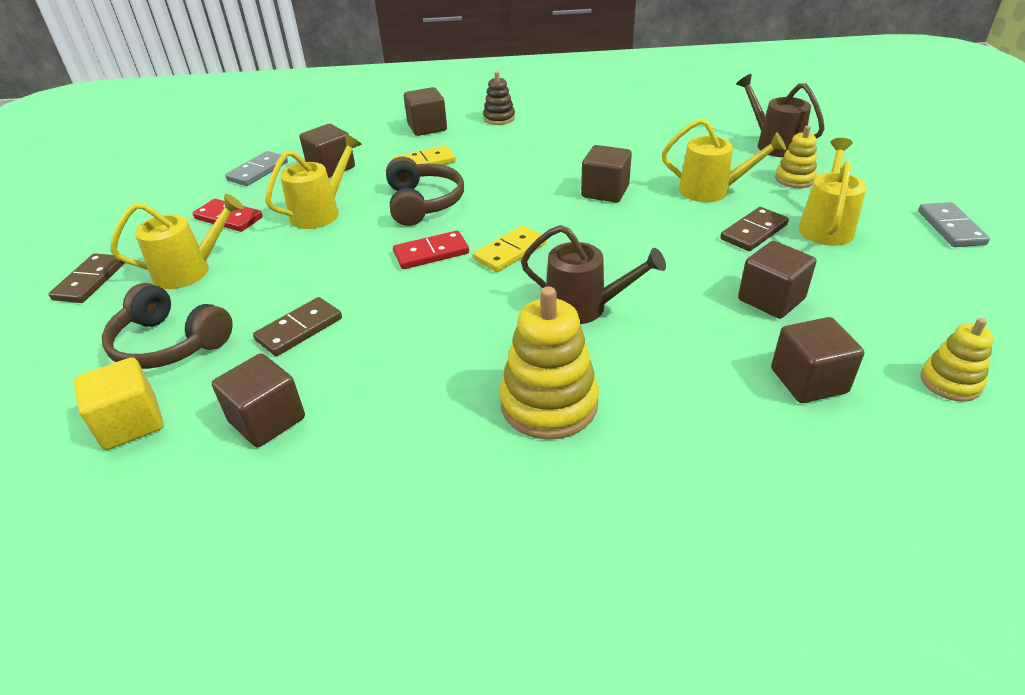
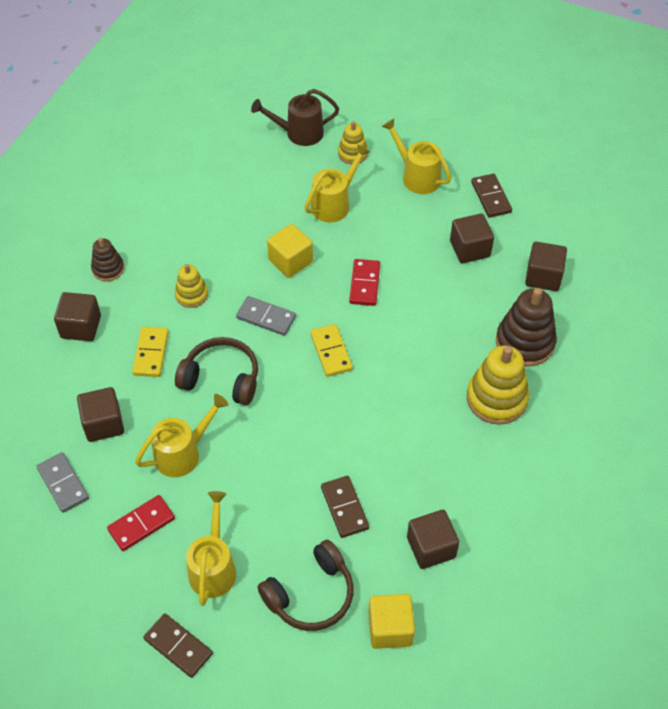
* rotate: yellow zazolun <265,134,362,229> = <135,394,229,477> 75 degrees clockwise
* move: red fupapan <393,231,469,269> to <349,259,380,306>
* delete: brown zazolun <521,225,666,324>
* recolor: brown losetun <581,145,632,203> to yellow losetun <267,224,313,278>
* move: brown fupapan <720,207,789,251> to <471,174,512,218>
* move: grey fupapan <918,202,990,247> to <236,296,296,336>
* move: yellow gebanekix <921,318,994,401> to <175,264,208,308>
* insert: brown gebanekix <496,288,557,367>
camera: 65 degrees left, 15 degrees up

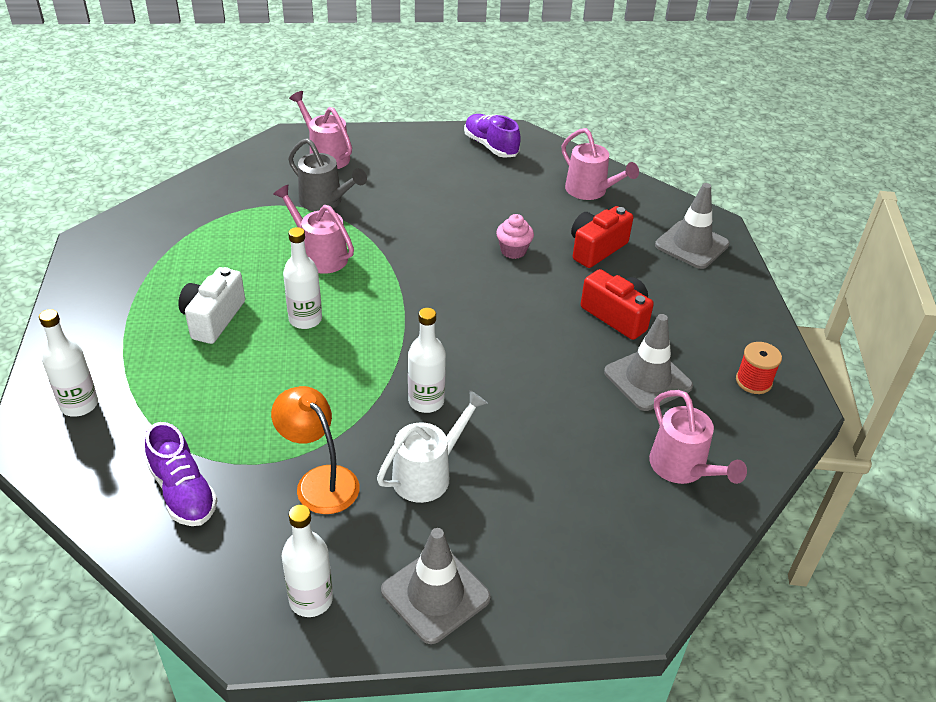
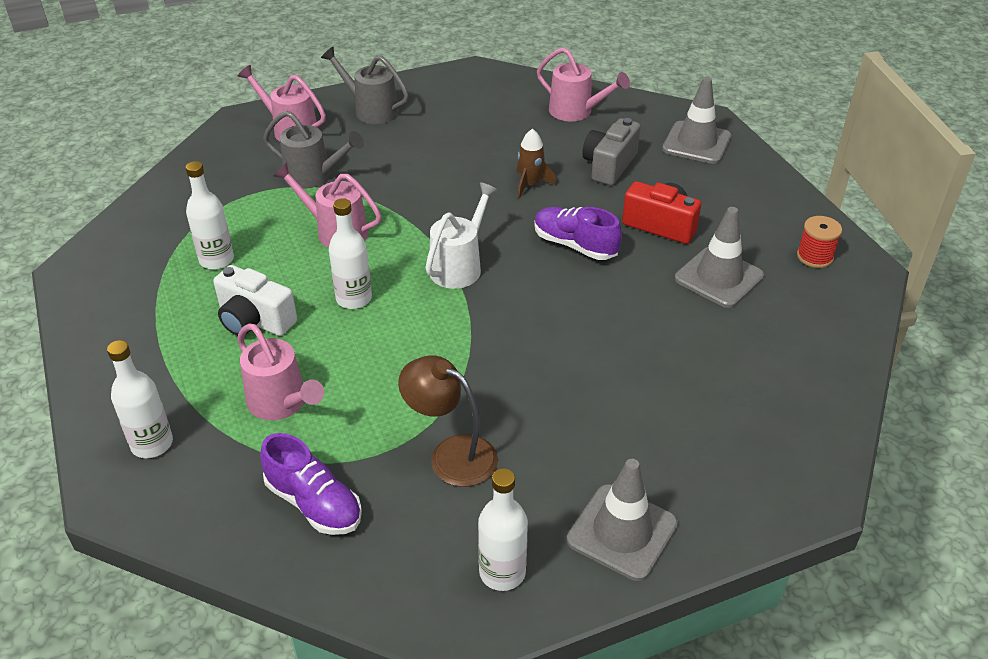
* rotate: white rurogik <178,267,245,344> = <213,265,297,336> 60 degrees counterclockwise
* recolor: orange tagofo <271,386,360,514> to brown tagofo <398,356,498,487>
* move: white zazolun <377,390,488,503> to <425,182,498,289>
* move: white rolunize <408,308,446,413> to <186,161,234,270>
* move: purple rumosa <464,114,521,158> to <534,207,622,260>
* replace: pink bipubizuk <496,214,534,259> to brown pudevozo <516,129,557,198>
* recolor: red rurogik <571,206,633,268> to grey rurogik <582,118,641,185>
* move: pink zazolun <649,390,747,484> to <237,324,324,420>
* insert: grey zazolun <321,47,409,124>
camera: 15 degrees left, 0 degrees up

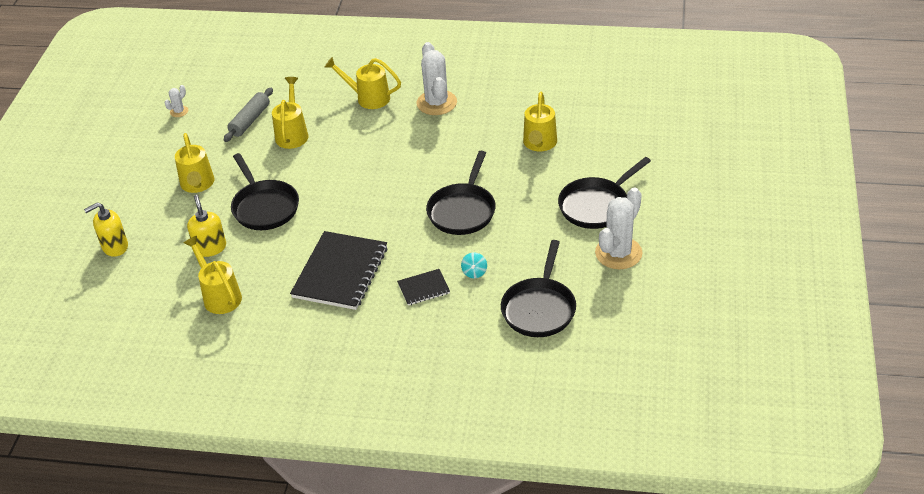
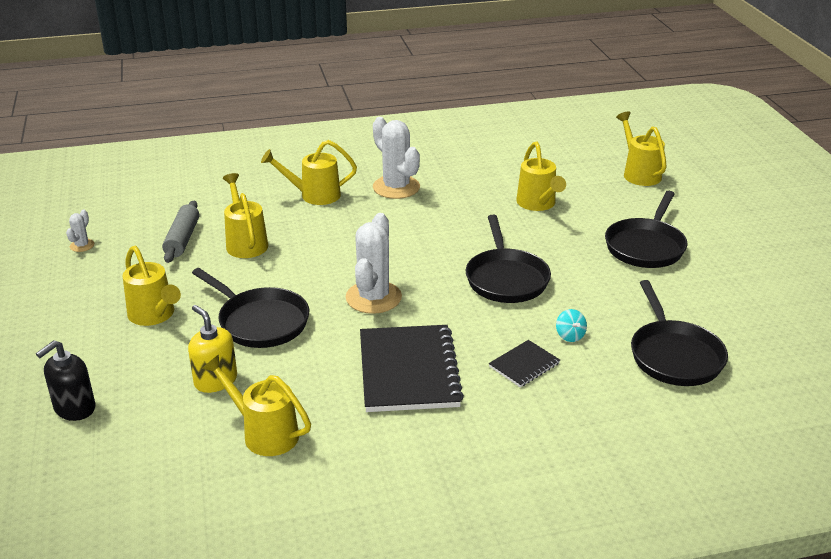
* recolor: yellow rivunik <84,202,128,257> to black rivunik <36,340,96,421>
* move: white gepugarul <595,188,643,269> to <345,213,402,314>
* insert: yellow zazolun <616,111,667,186>
camera: 25 degrees left, 10 degrees down

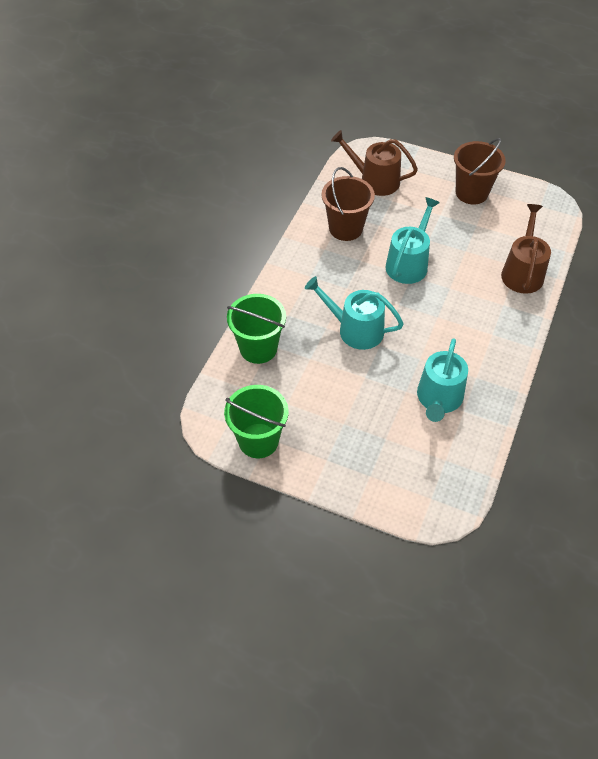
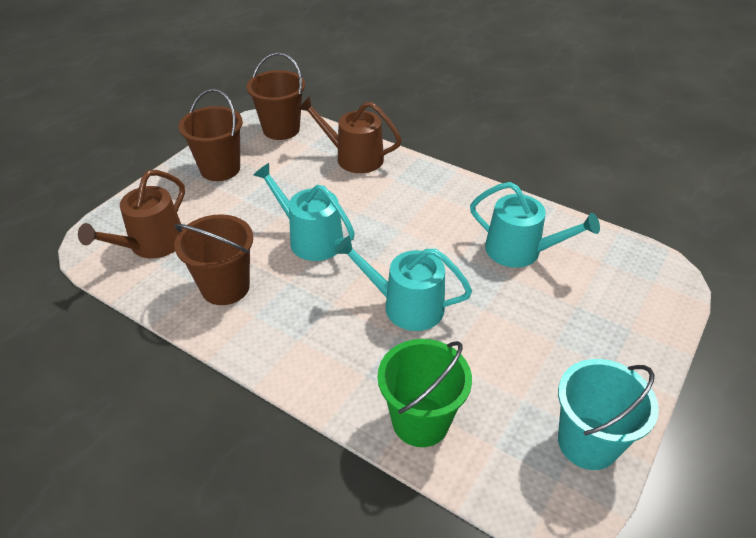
* recolor: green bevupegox <224,385,289,458> to turquoise bevupegox <558,359,659,470>
* rotate: turquoise zazolun <305,276,404,350> = <335,236,472,331> 75 degrees clockwise
* insert: brown bevupegox <247,52,305,140>
camera: 80 degrees left, 10 degrees down

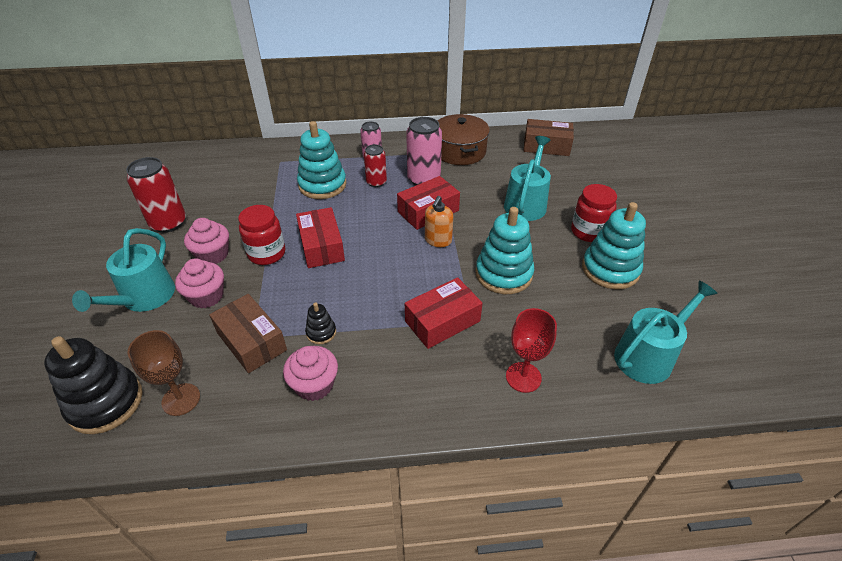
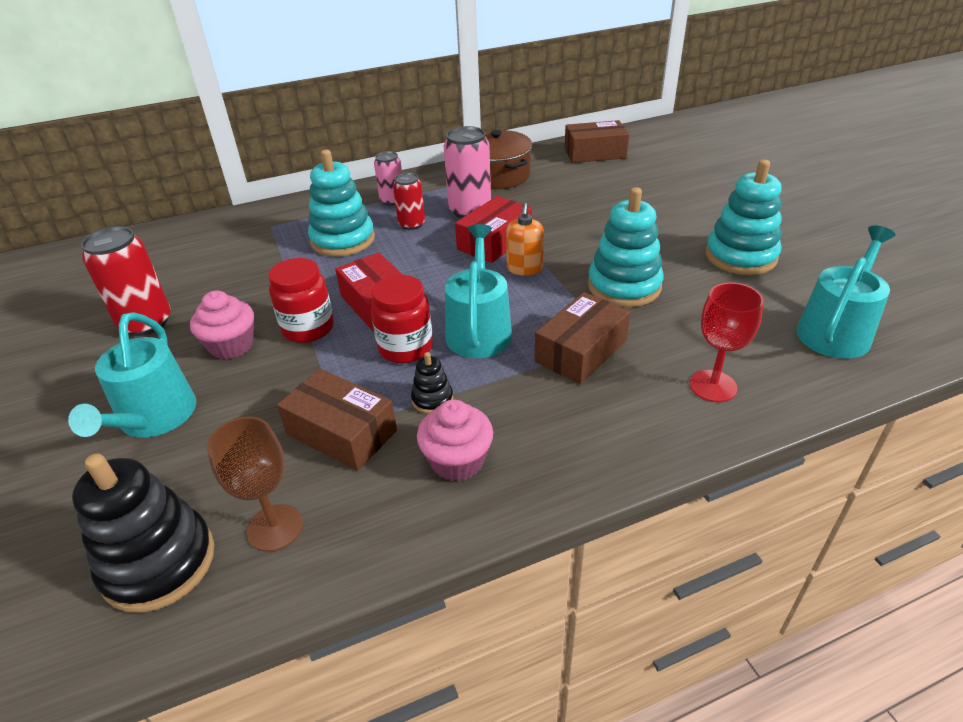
* delete: pink bipubizuk <175,258,224,308>
* recolor: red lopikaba <405,277,483,349> to brown lopikaba <535,292,630,384>
* move: turquoise zazolun <504,136,551,221> to <445,224,512,358>
* move: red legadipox <571,184,617,242> to <371,275,433,363>
camera: 15 degrees left, 5 degrees down

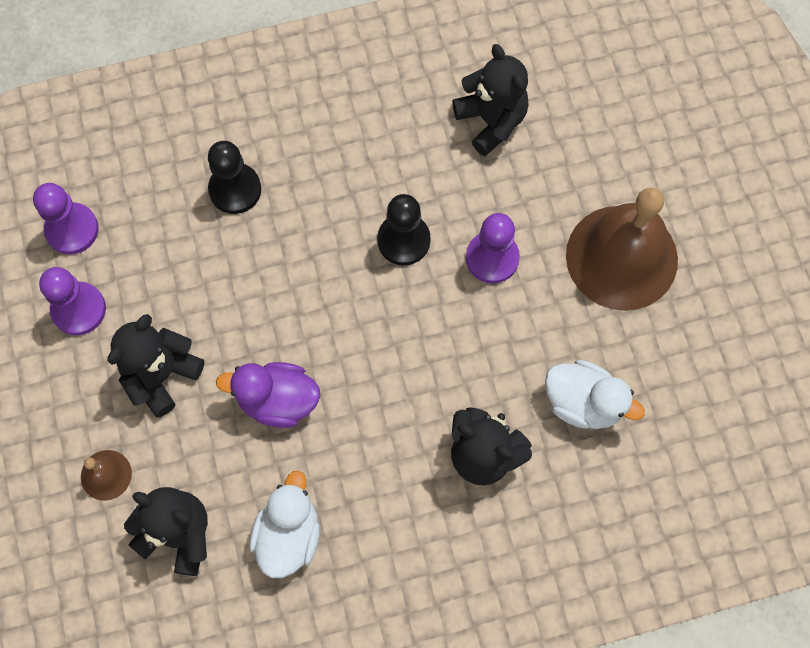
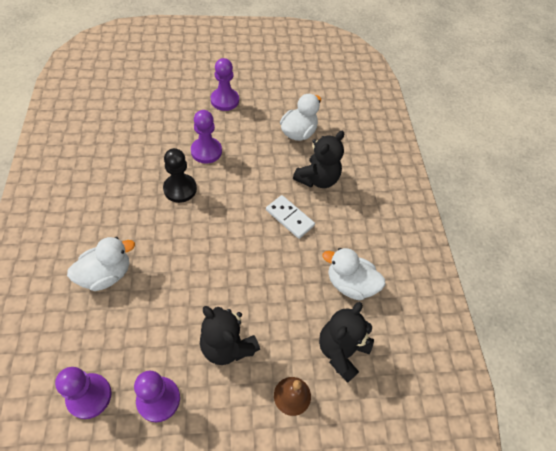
* replace: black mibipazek <208,141,261,214> to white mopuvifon <67,237,135,291>
* delete: purple mopuvifon <216,362,320,428>
* delete: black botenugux <452,44,529,156>
* replace: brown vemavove <566,188,678,311> to purple mibipazek <211,58,239,111>
* insert: white fupapan <266,195,315,239>
camera: 85 degrees left, 15 degrees down

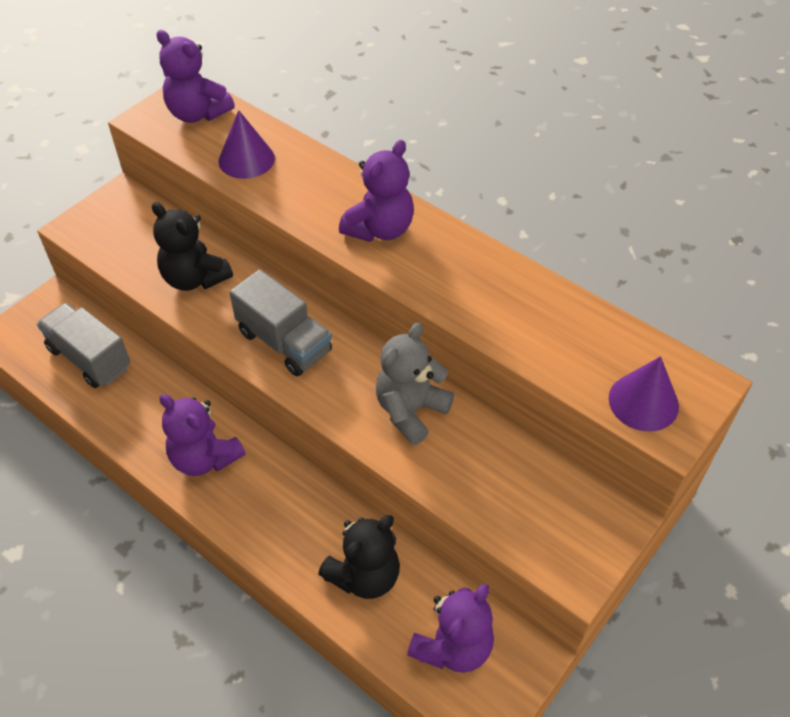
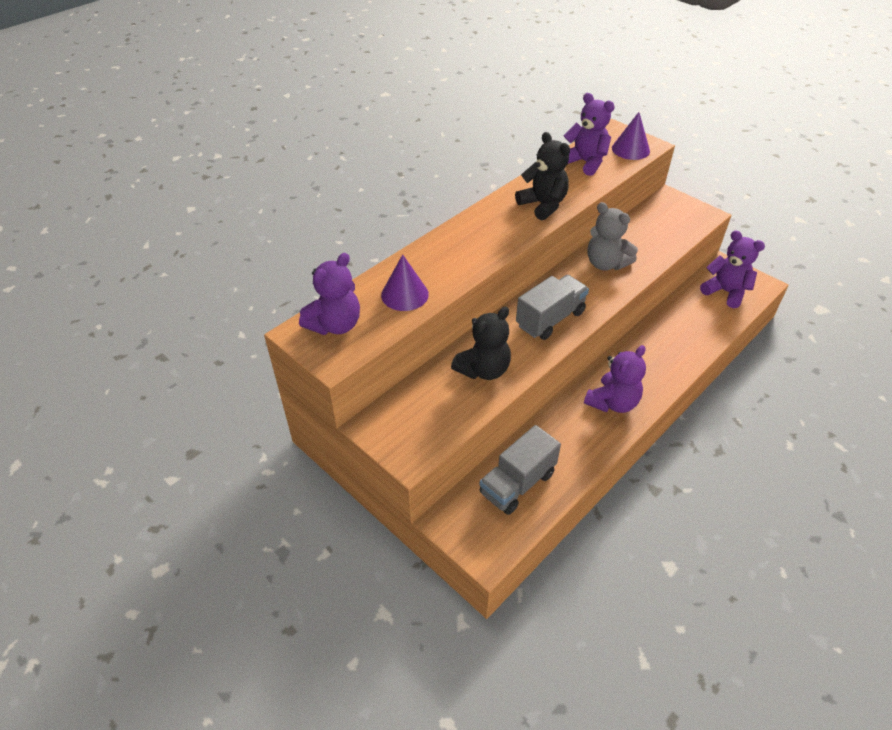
* move: black botenugux <318,515,400,599> to <515,132,570,220>
* move: purple botenugux <339,140,414,242> to <564,93,615,176>
camera: 85 degrees left, 5 degrees down

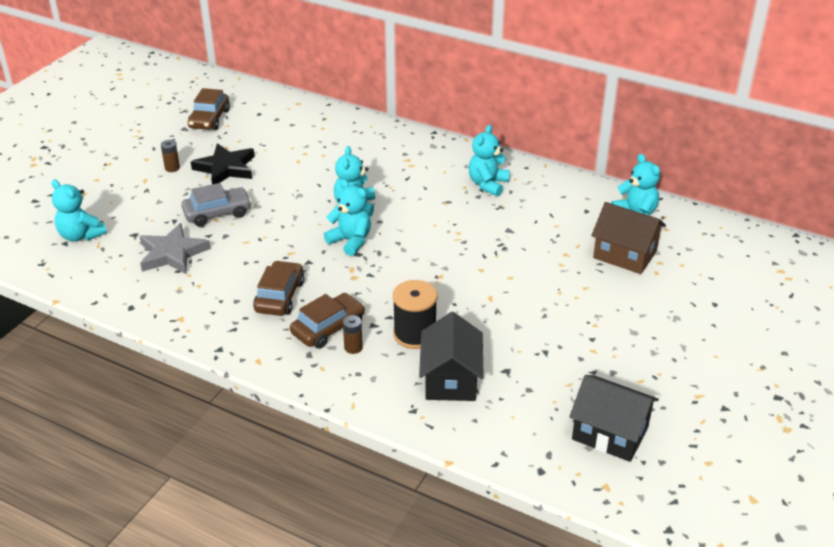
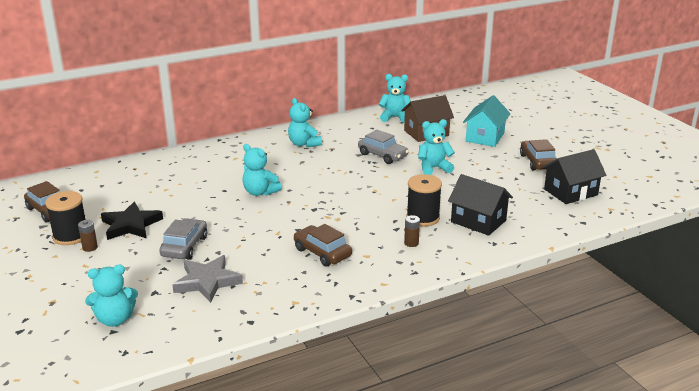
* move: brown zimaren <290,293,365,349> to <520,139,556,170>
* move: turquoise botenugux <324,179,371,256> to <418,119,455,175>
* insert: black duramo <45,191,86,245>
* insert: grey zimaren <358,130,409,164>
* insert: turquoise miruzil <463,95,510,147>
camera: 55 degrees left, 10 degrees down

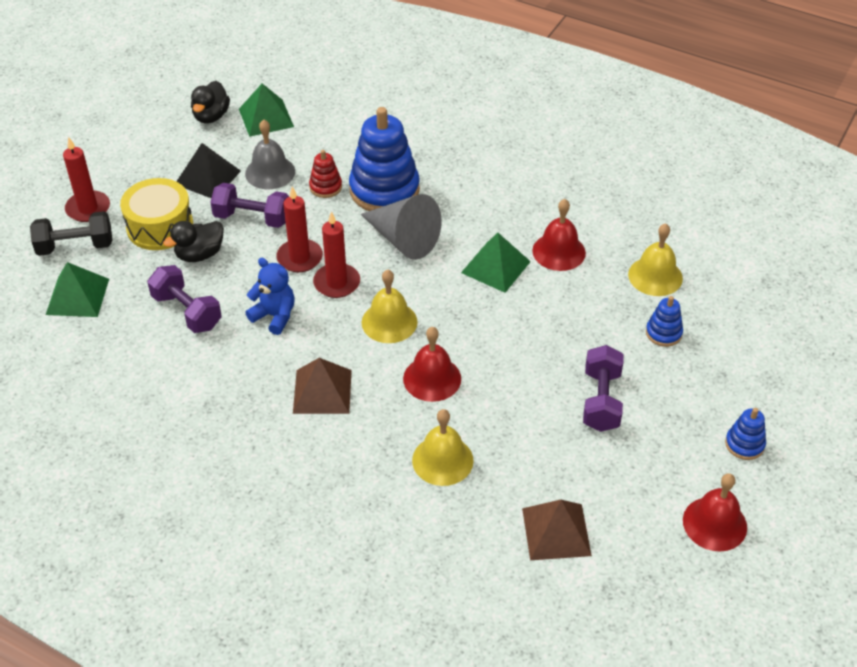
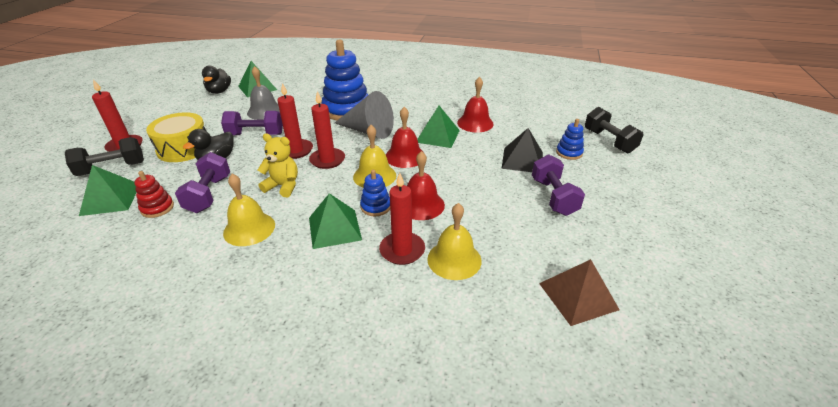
* rotate: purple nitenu <147,265,222,333> = <175,152,230,213> 60 degrees clockwise
* move: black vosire <176,143,241,198> to <502,128,543,172>
* recolor: blue botenugux <245,258,295,335> to yellow botenugux <258,134,298,197>
* recolor: brown vosire <293,358,352,414> to green vosire <309,193,362,249>
* move: red gebanekix <309,150,342,198> to <134,171,174,218>
* move: yellow vemavove <628,223,683,296> to <223,174,275,246>
* move: red vemavove <683,474,747,552> to <386,107,425,168>
* move: blue gebanekix <725,408,766,460> to <360,170,390,216>
* insert: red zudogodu <379,173,425,265>
* insert: black nitenu <585,107,643,153>
camera: 15 degrees left, 10 degrees down

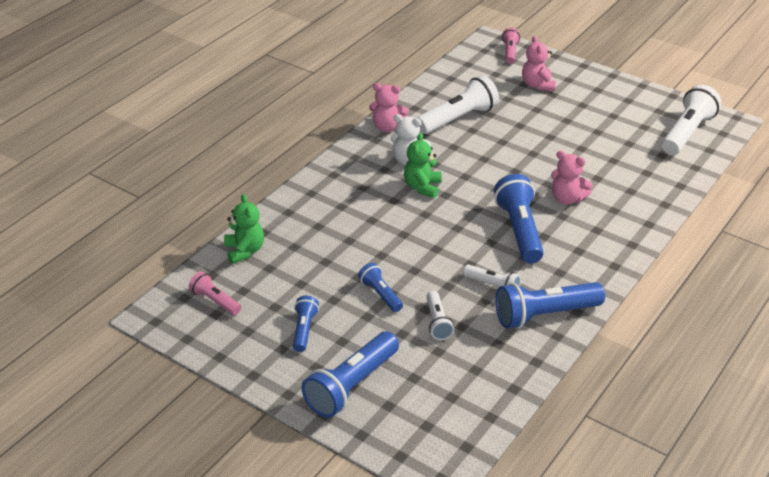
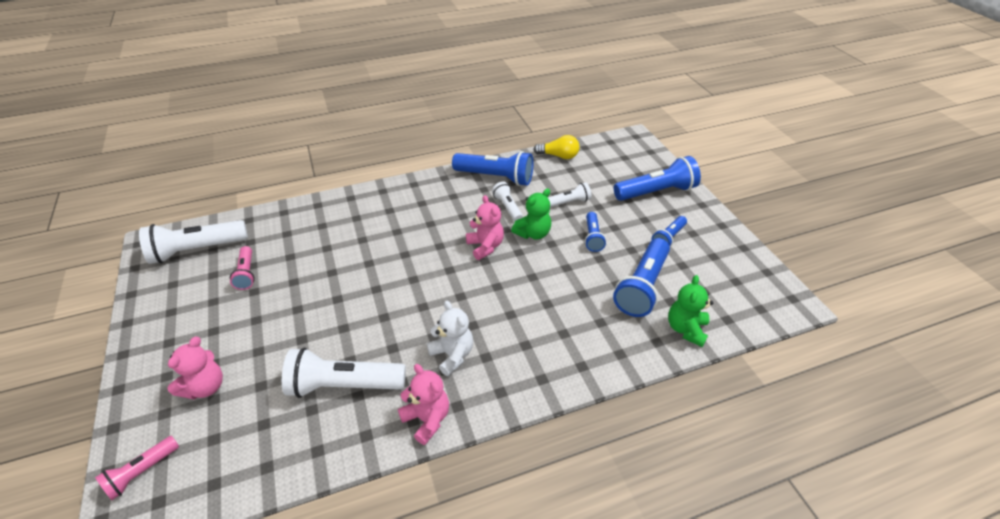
* move: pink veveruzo <189,271,241,315> to <230,246,255,290>
* move: green botenugux <404,133,442,198> to <511,189,551,240>
* rotate: white veveruzo <426,291,454,340> = <548,182,592,207> 45 degrees clockwise
* move: blue veveruzo <494,174,544,263> to <613,238,670,317>
* move: pink botenugux <551,151,593,205> to <466,195,504,260>
* insert: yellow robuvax <533,135,579,159>
camera: 145 degrees left, 5 degrees up

